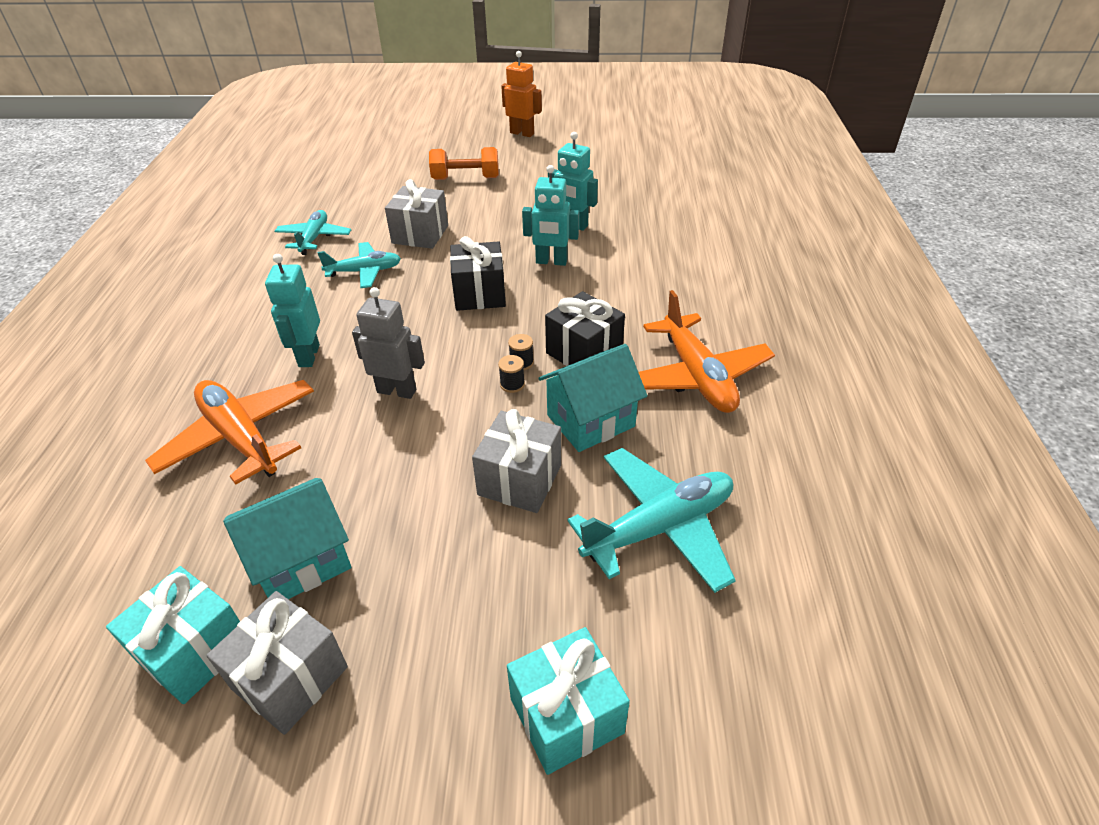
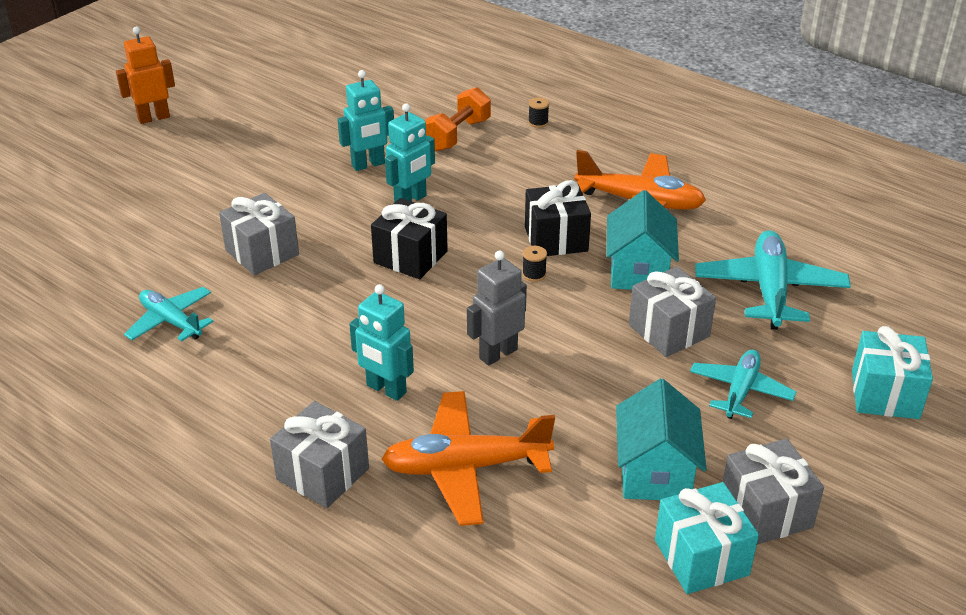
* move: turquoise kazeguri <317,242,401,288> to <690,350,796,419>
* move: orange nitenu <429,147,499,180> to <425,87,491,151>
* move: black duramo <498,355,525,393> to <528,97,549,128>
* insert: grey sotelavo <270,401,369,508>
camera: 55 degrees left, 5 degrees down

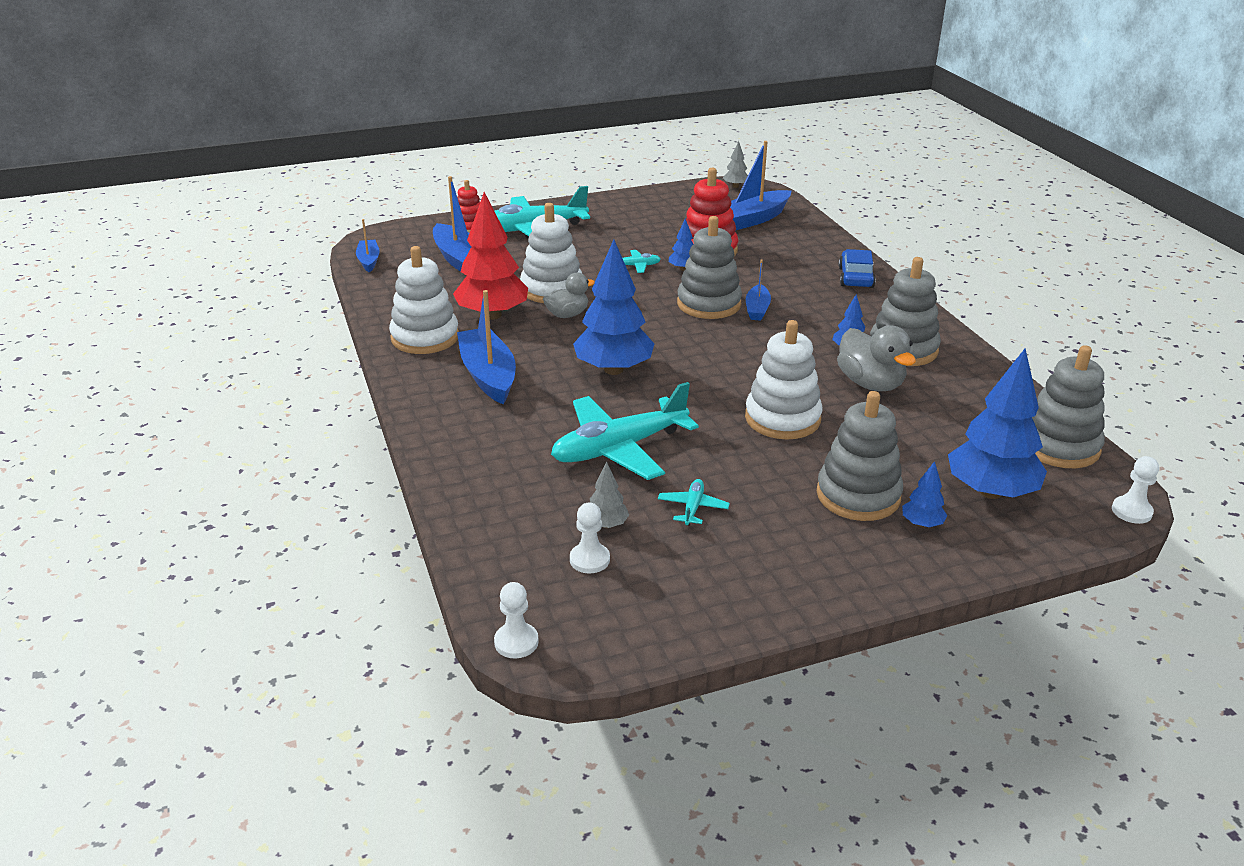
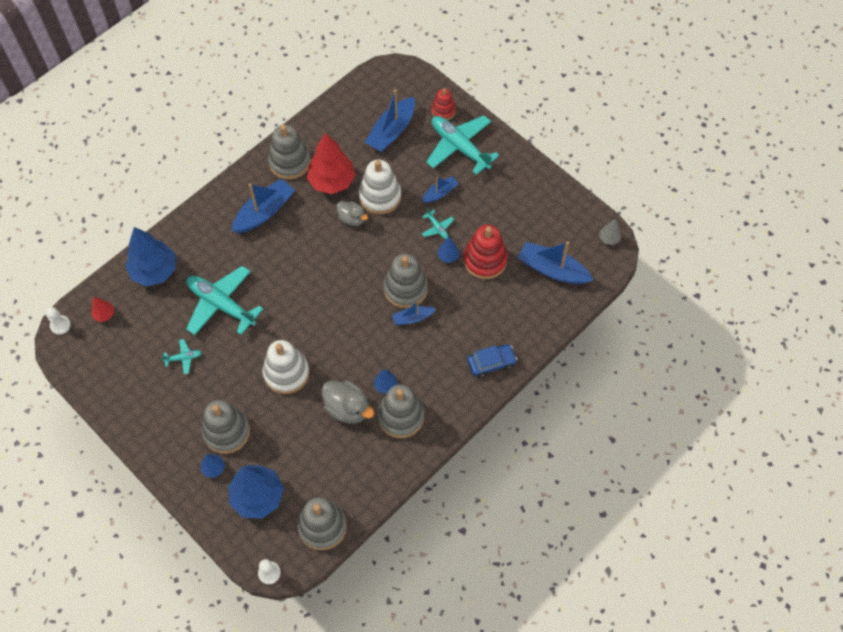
* move: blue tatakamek <356,219,380,273> to <422,176,459,203>
* recolor: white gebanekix <389,246,459,354> to grey gebanekix <268,125,311,179>
* delete: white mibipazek <570,503,610,573>
* move: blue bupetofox <573,239,654,375> to <125,227,176,287>
* delete: grey bupetofox <590,462,629,528>
* rotate: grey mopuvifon <837,325,916,391> = <322,381,374,424> 90 degrees counterclockwise
* insert: red bupetofox <91,297,114,322>
camera: 65 degrees right, 30 degrees up

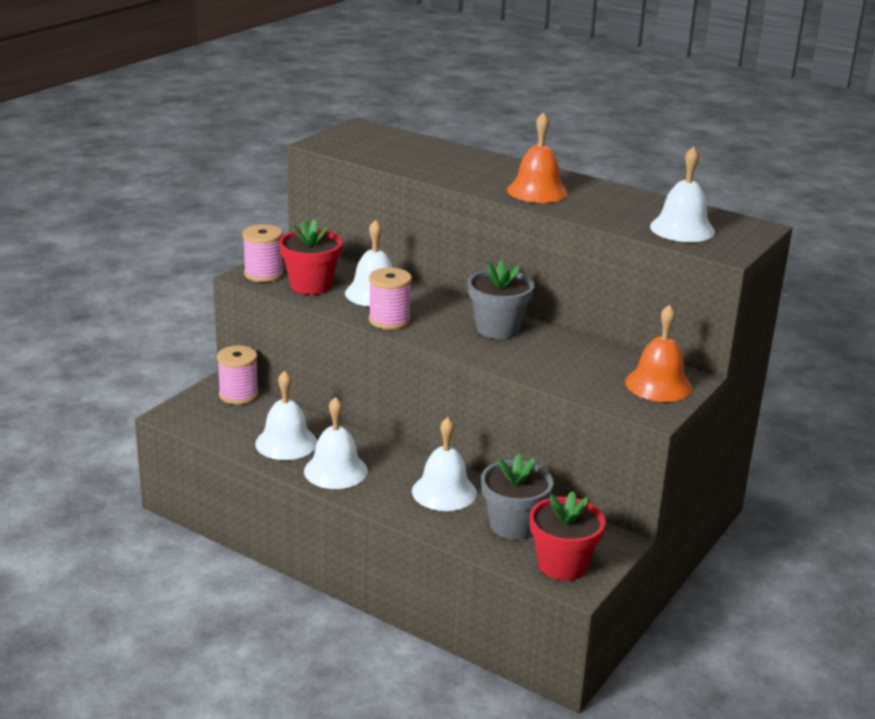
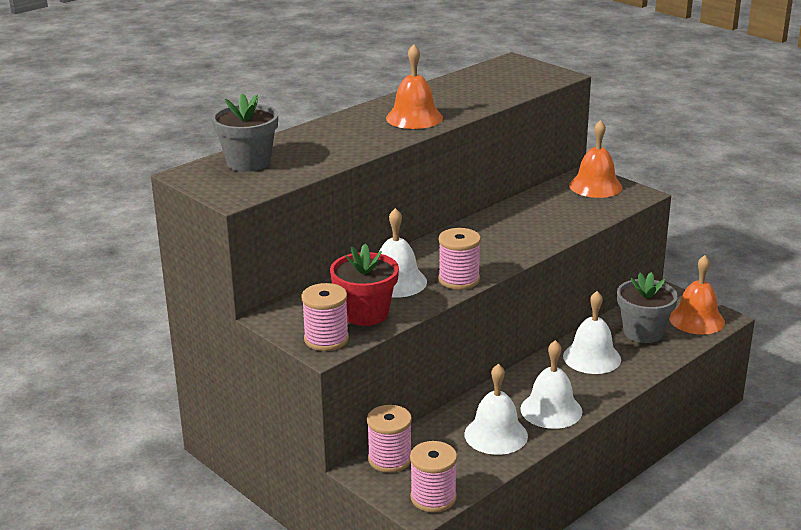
* move: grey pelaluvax <468,260,535,339> to <212,93,278,172>
* replace: red pelaluvax <529,491,605,581> to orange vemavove <669,255,725,334>
* delete: white vemavove <650,146,715,242>
* insert: pink duramo <410,441,457,513>
camera: 75 degrees left, 0 degrees up

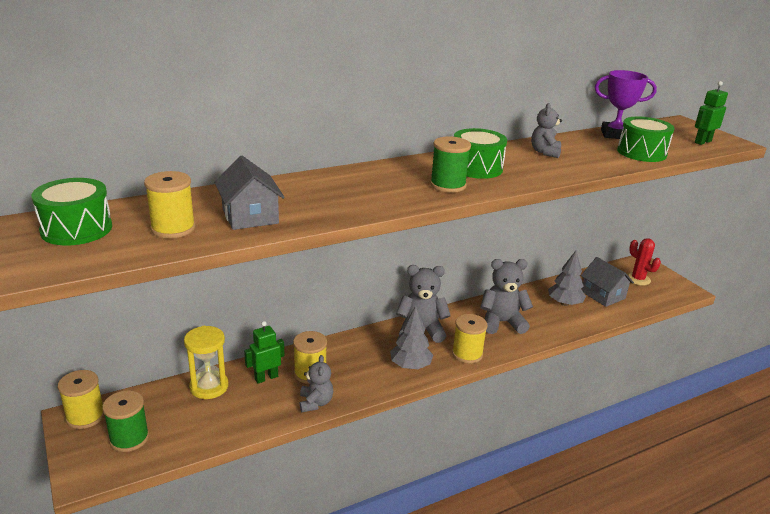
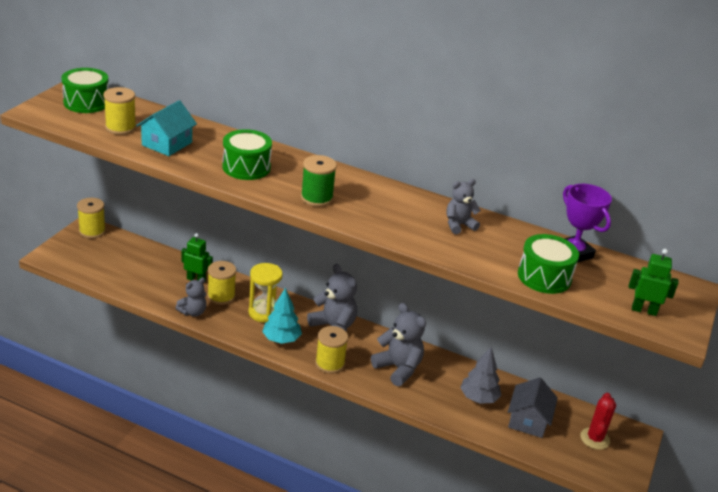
* delete: green duramo <102,390,149,452>
* move: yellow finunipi <184,326,228,399> to <249,263,283,323>
* recolor: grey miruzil <214,156,285,230> to turquoise miruzil <136,100,197,156>
* recolor: grey bupetofox <390,306,433,369> to turquoise bupetofox <262,288,302,344>
* move: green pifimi <454,128,507,179> to <222,129,272,180>
camera: 50 degrees right, 5 degrees up

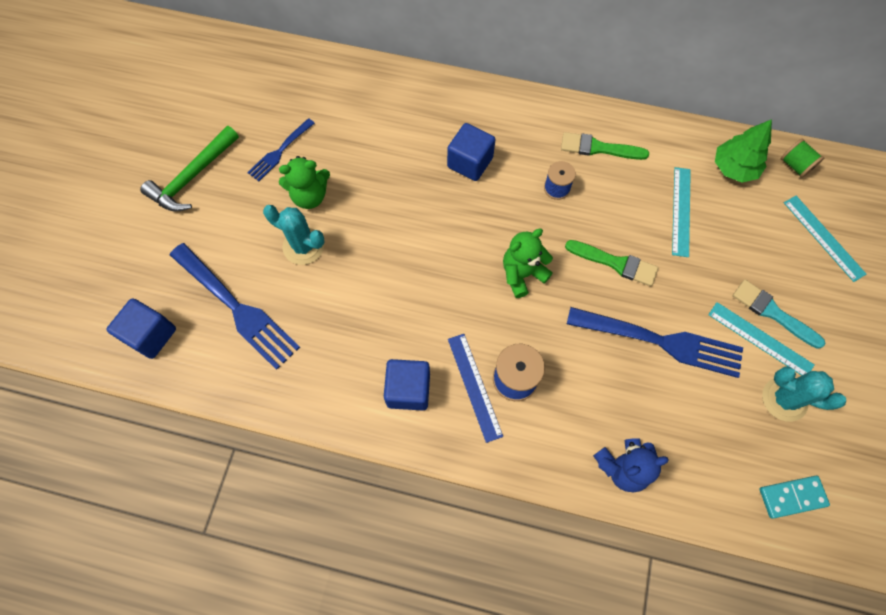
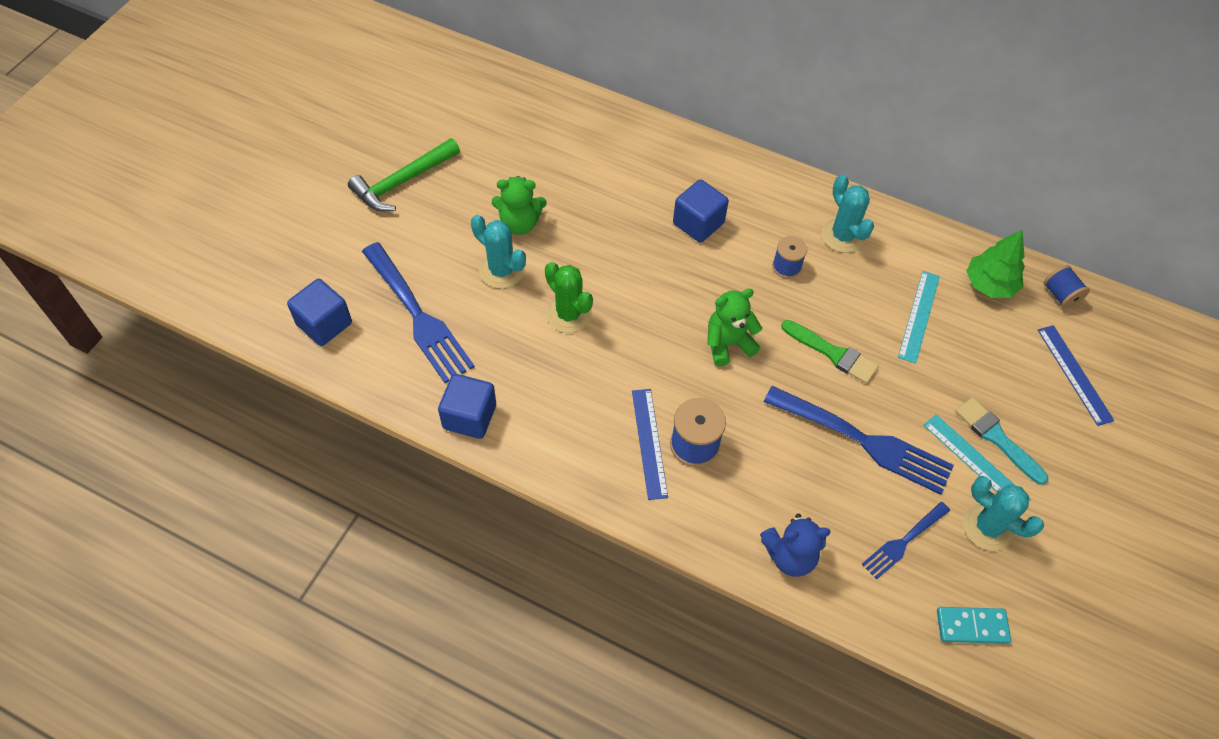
* move: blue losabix <247,118,315,181> to <862,502,950,580>
* move: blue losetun <384,359,430,410> to <438,374,496,439>
* replace: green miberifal <561,132,649,160> to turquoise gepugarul <822,175,874,253>
* recolor: green duramo <780,139,824,178> to blue duramo <1044,265,1090,308>
* recolor: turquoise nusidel <784,196,866,282> to blue nusidel <1038,325,1115,426>
* insert: green gepugarul <545,262,593,333>
camera: 10 degrees right, 10 degrees down

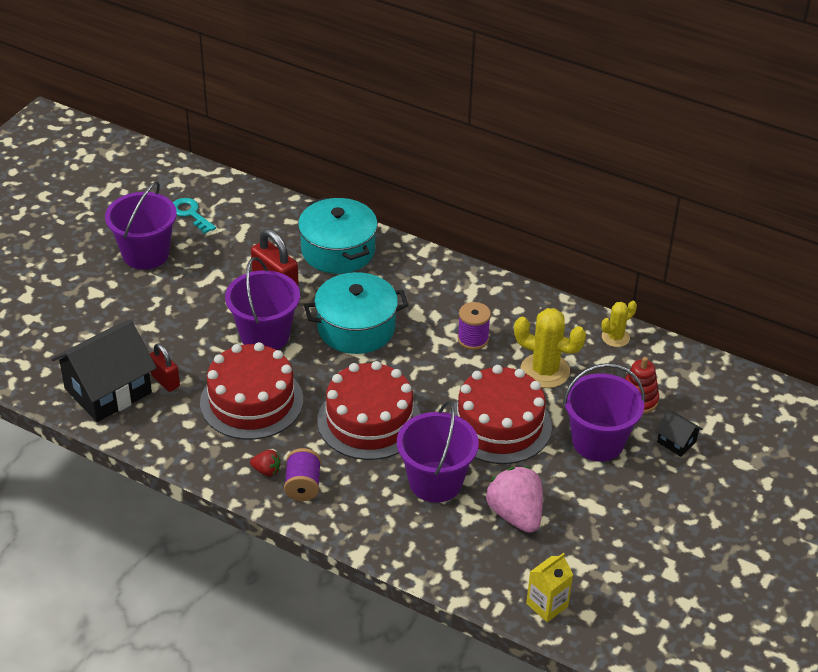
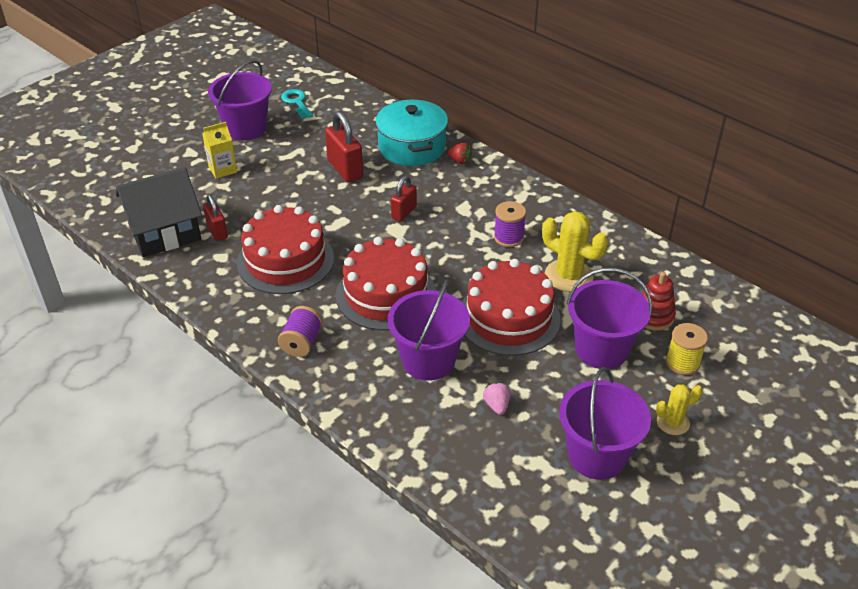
* move: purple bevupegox <225,257,300,350> to <559,367,651,480>
* move: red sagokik <250,450,281,476> to <448,143,472,164>
* replace: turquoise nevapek <304,272,408,354> to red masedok <391,176,417,222>
* resize: pink sagokik <486,467,543,533> = <483,383,510,415> x0.47
* move: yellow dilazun <526,553,573,622> to <202,122,237,179>
* move: yellow gepugarul <601,301,637,347> to <656,384,703,435>
* replace: black miruzil <656,410,703,457> to yellow duramo <666,323,708,375>
camera: 15 degrees right, 0 degrees up

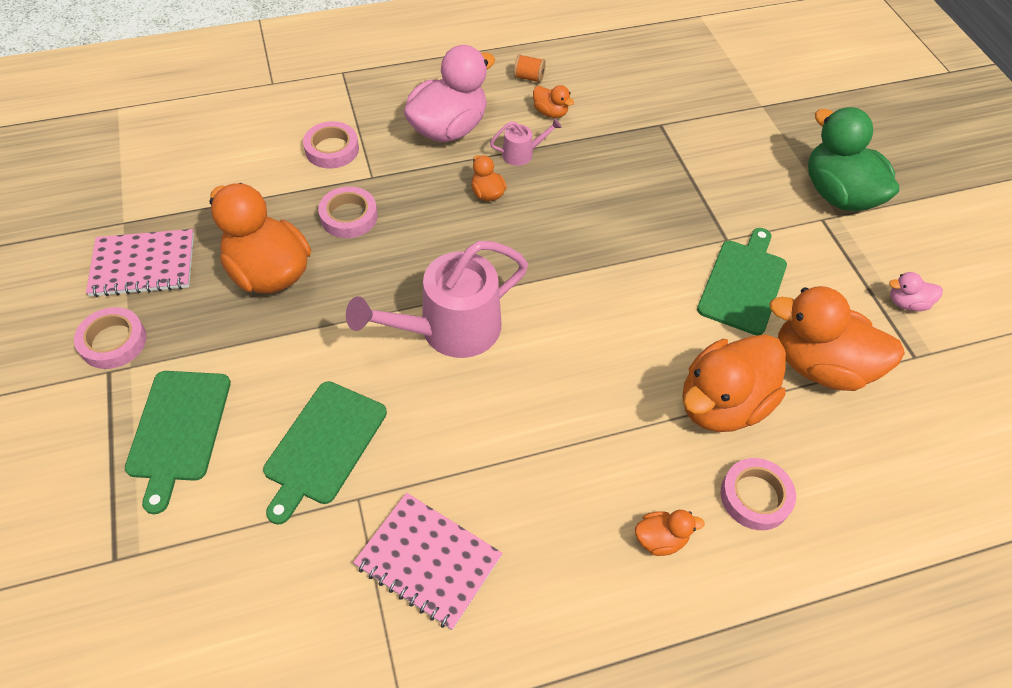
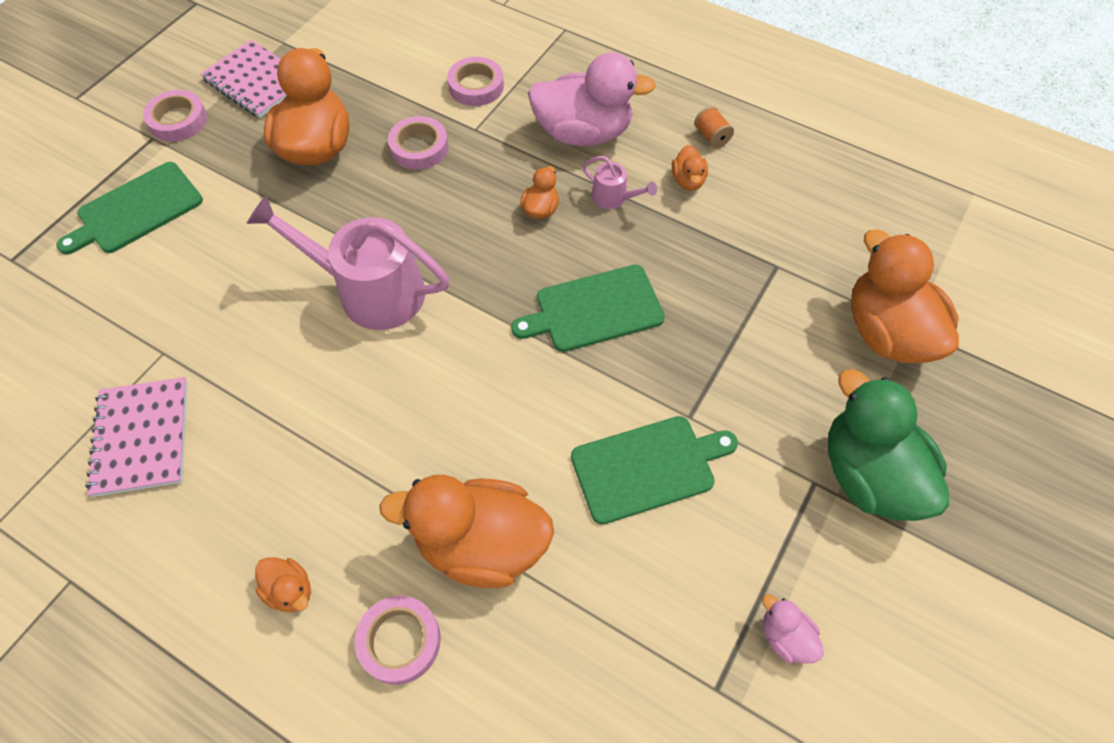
* move: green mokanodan <263,381,387,525> to <511,265,665,352>
* move: orange mopuvifon <769,286,905,391> to <851,230,959,363>
* rotate: green mopuvifon <808,107,899,211> = <828,369,949,521> 45 degrees counterclockwise
camera: 50 degrees right, 5 degrees up

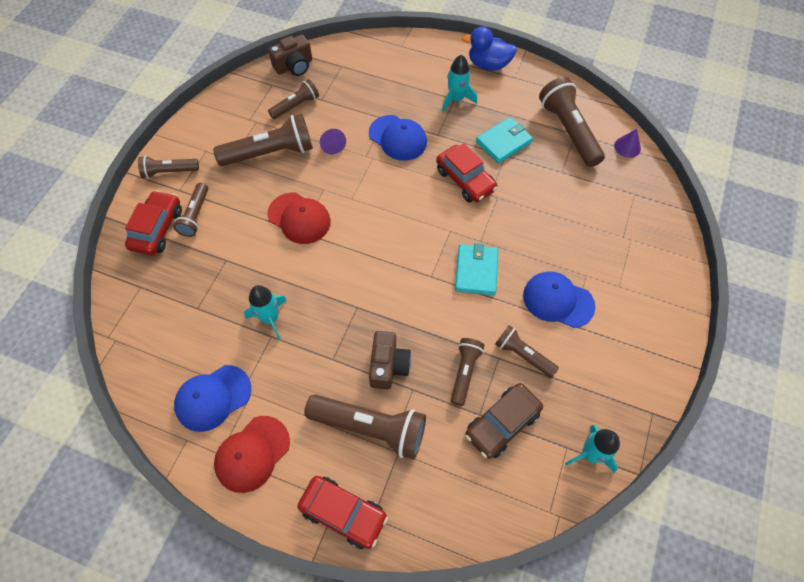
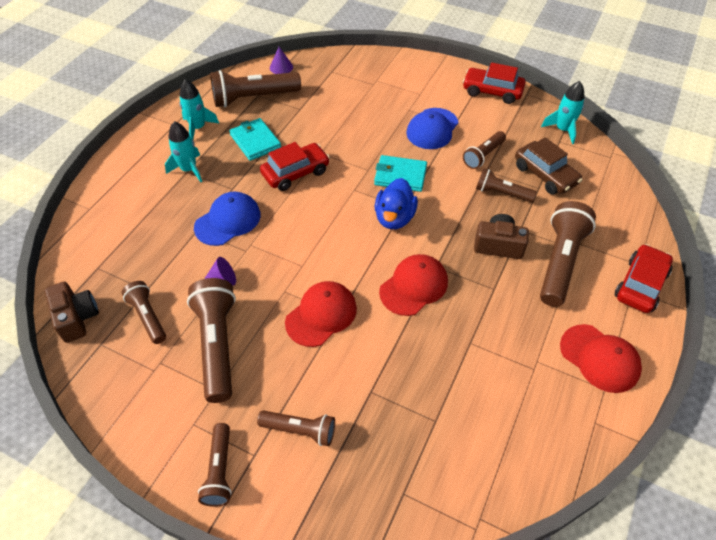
* move: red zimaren <125,190,182,256> to <463,63,526,104>
* delete: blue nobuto <174,365,251,432>
* move: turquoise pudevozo <244,285,287,340> to <179,79,219,140>
* move: blue mopuvifon <462,27,517,71> to <375,178,418,229>
* insert: red nobuto <379,254,448,316>
camera: 85 degrees left, 10 degrees down

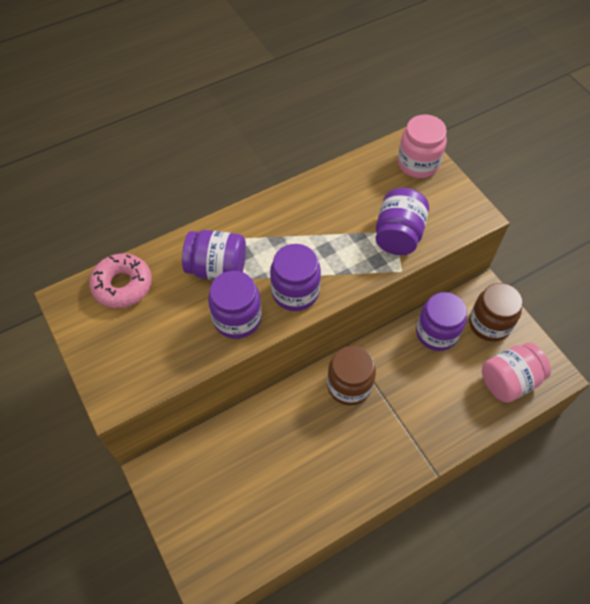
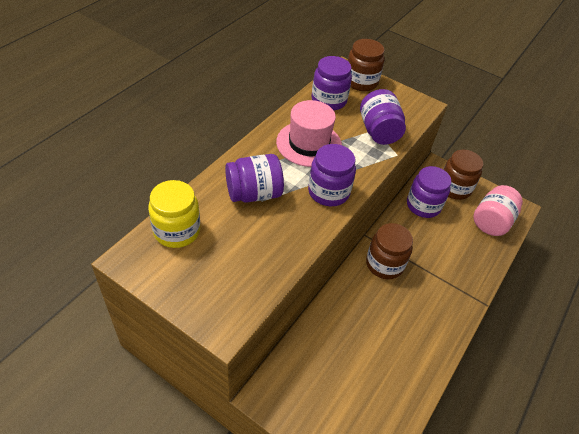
* replace: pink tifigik <89,253,152,308> to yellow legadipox <148,180,200,248>
* move: purple legadipox <208,271,262,339> to <312,56,352,110>
* recolor: pink legadipox <398,115,447,178> to brown legadipox <348,39,385,91>
* insert: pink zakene <276,100,342,167>
camera: 30 degrees left, 10 degrees down

